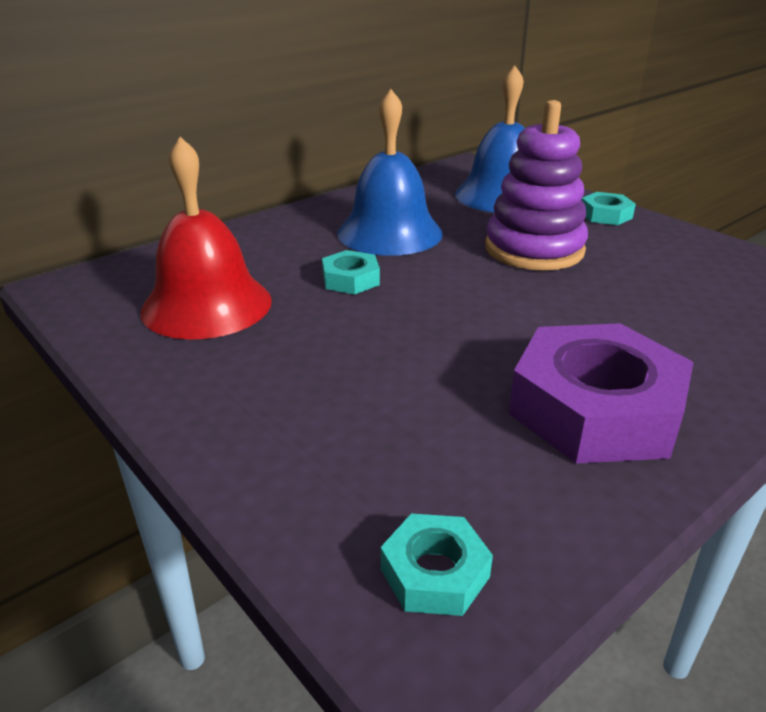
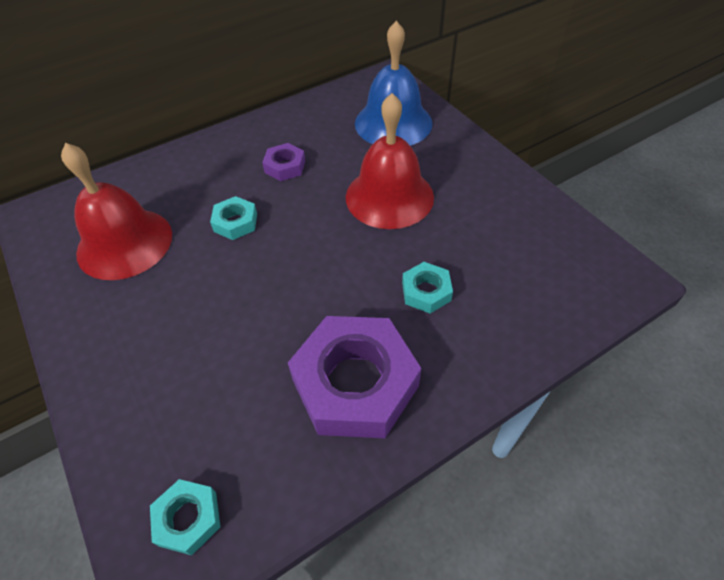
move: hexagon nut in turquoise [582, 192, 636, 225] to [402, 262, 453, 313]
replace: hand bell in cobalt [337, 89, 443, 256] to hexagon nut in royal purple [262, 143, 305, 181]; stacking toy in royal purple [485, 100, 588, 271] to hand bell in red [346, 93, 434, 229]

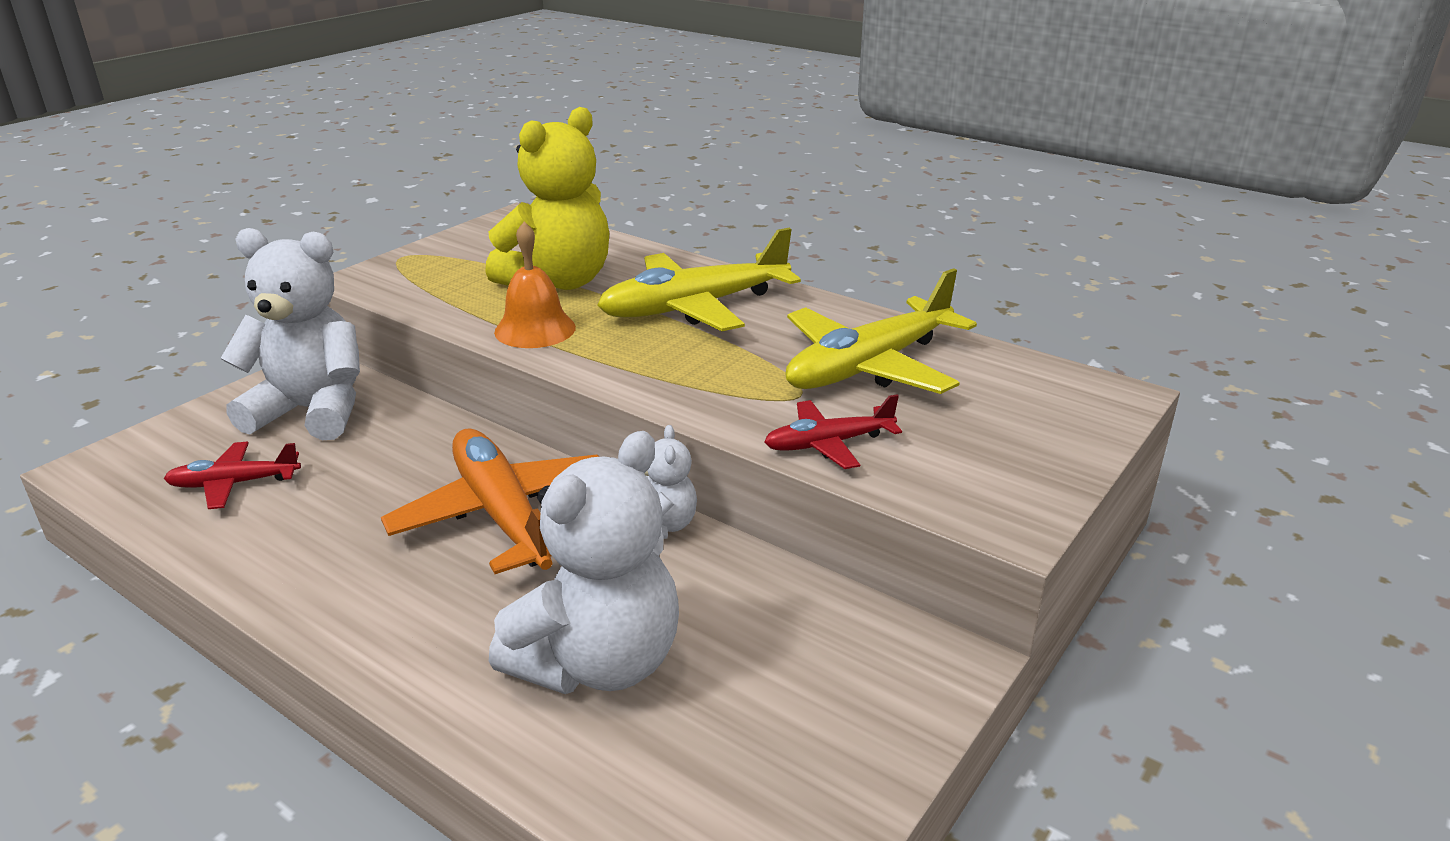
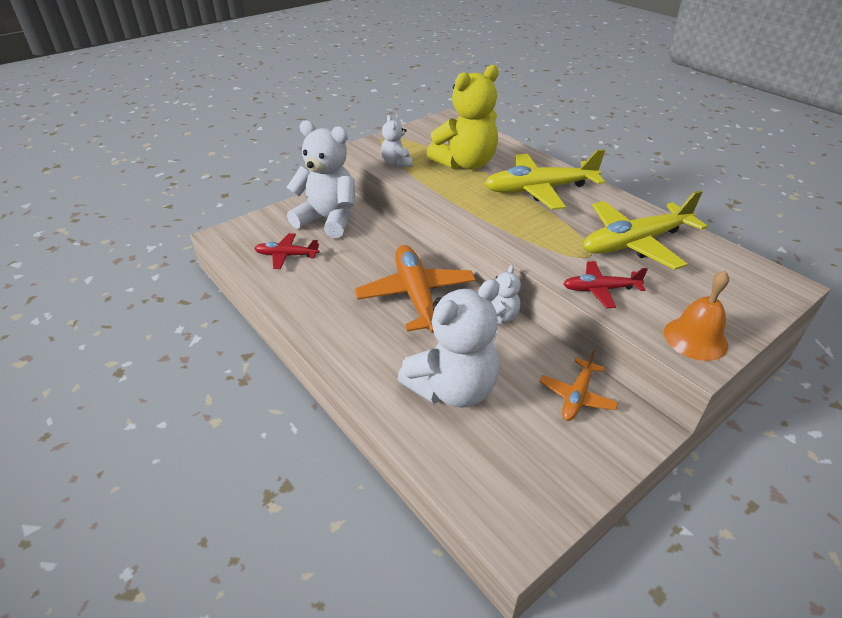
insert: teddy in snow-white [381, 115, 412, 167]; plane in bright orange [539, 350, 619, 421]
move: hand bell in bright orange [494, 222, 576, 348] to [664, 271, 729, 361]

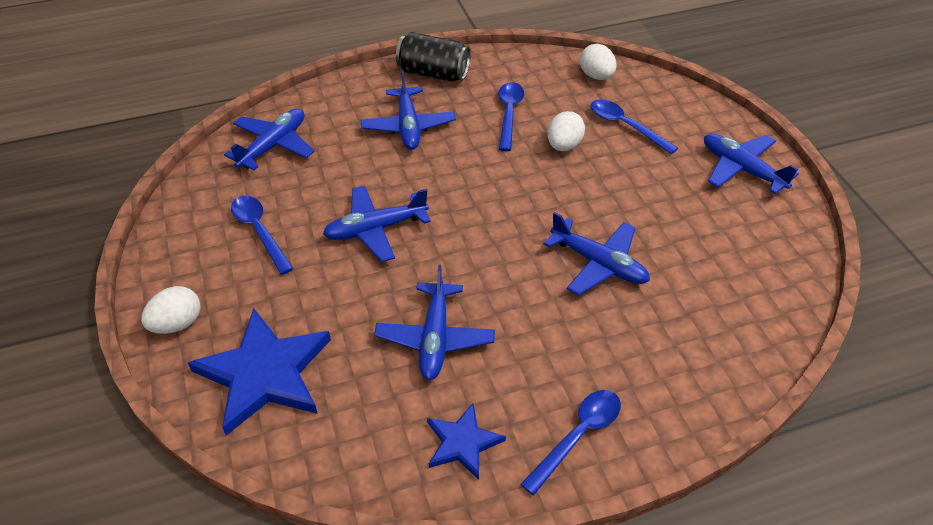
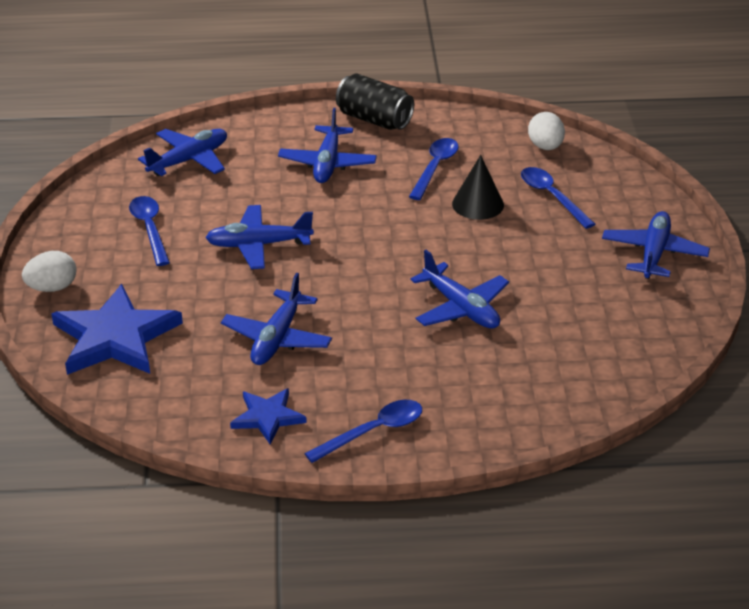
replace: egg shape in snow-white [548, 111, 585, 151] to solid cone in black [452, 155, 504, 220]
rotate: plane in cobalt [704, 134, 799, 194] = [602, 211, 710, 279] 45 degrees clockwise

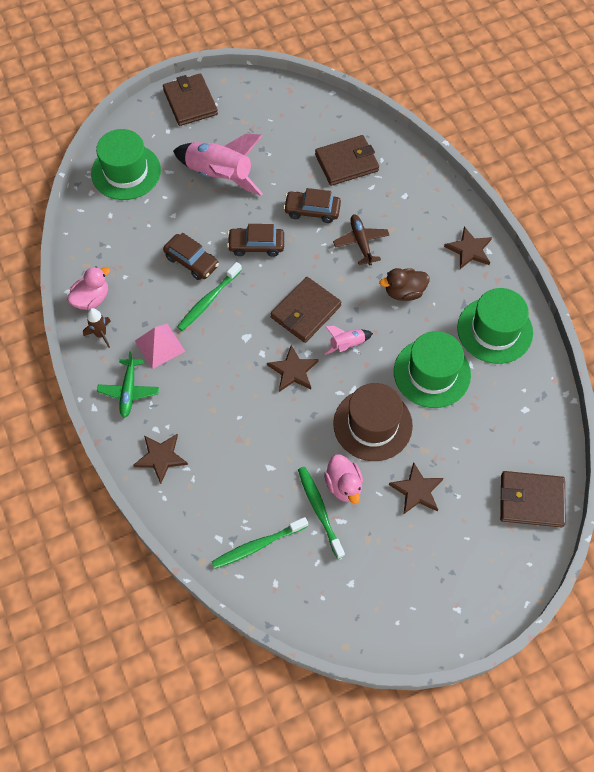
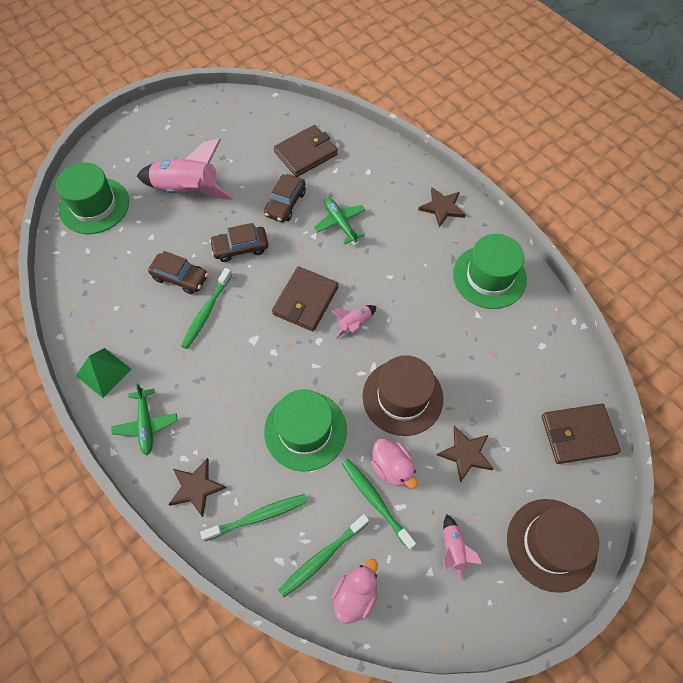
delete: card wallet in russet [163, 73, 218, 126]; rubber duck in russet [379, 268, 430, 301]; pyramid in rose-pink [135, 324, 185, 369]; five-pointed star in russet [267, 345, 318, 392]
insert: dental brush in green [200, 494, 307, 541]; hat in russet [507, 499, 599, 593]; spaceship in rose-pink [443, 515, 483, 581]
move: rubber duck in rose-pink [67, 266, 110, 310] to [331, 559, 378, 624]; hat in green [394, 331, 471, 408] to [264, 389, 347, 472]
replace: spaceship in russet [83, 308, 111, 348] to pyramid in green [76, 348, 131, 398]
recolor: plane in russet [333, 214, 389, 265] to plane in green [314, 198, 365, 244]
rotate: car in russet [283, 188, 341, 223] = [264, 174, 306, 222] 60 degrees counterclockwise

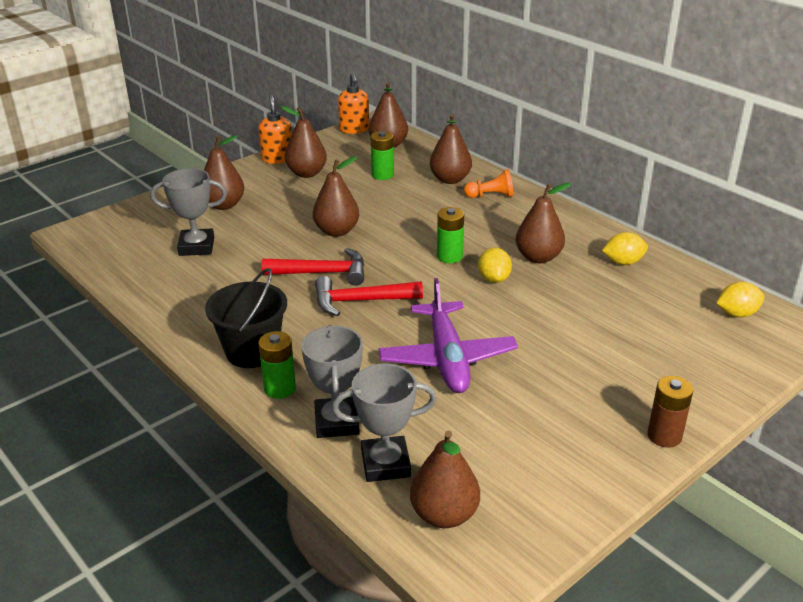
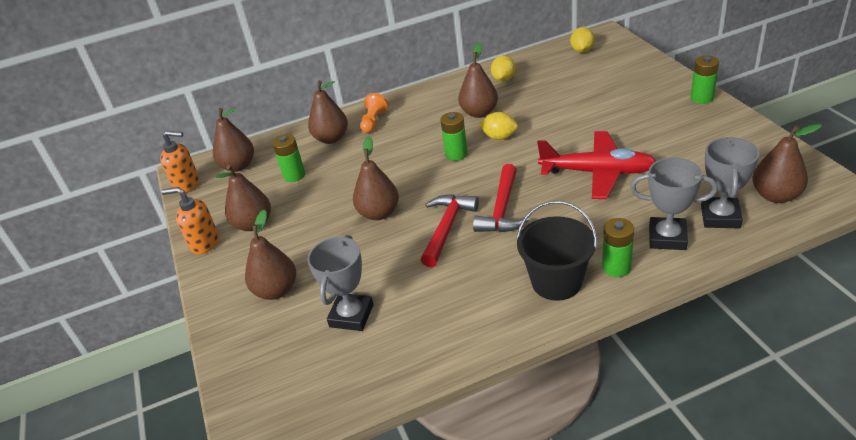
recolor: plane in royal purple [379, 278, 518, 393] to plane in red [537, 131, 656, 199]; battery in russet [647, 376, 693, 448] to battery in green [690, 56, 719, 104]

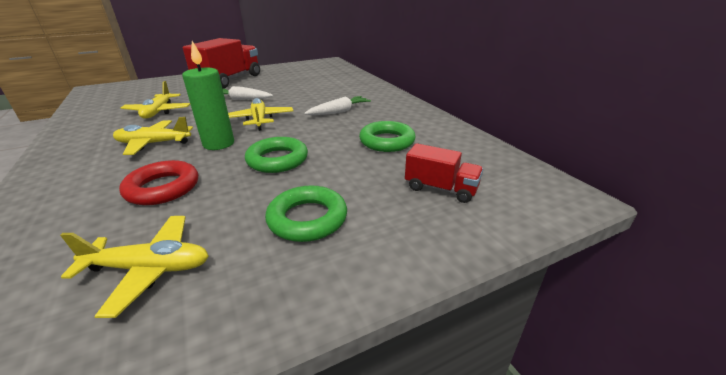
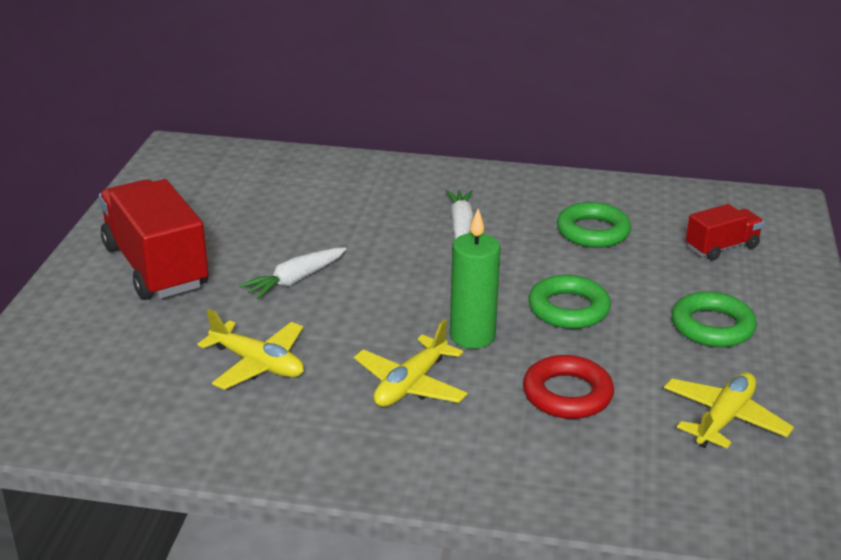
delete: plane in golden [228, 98, 293, 131]

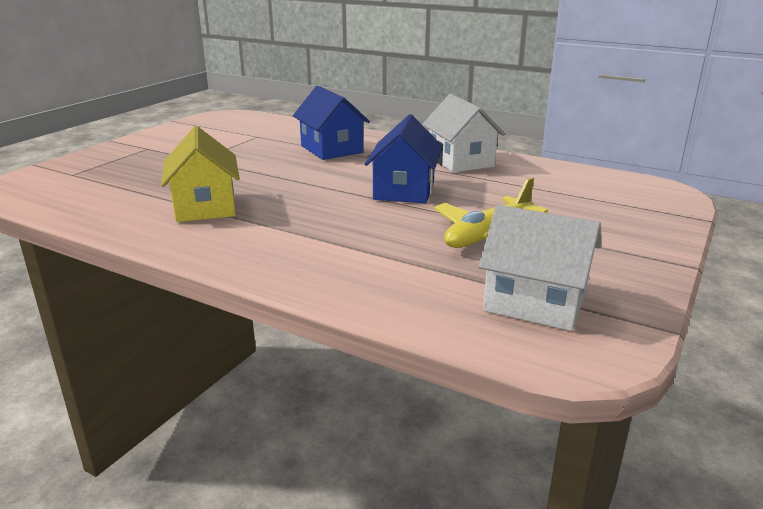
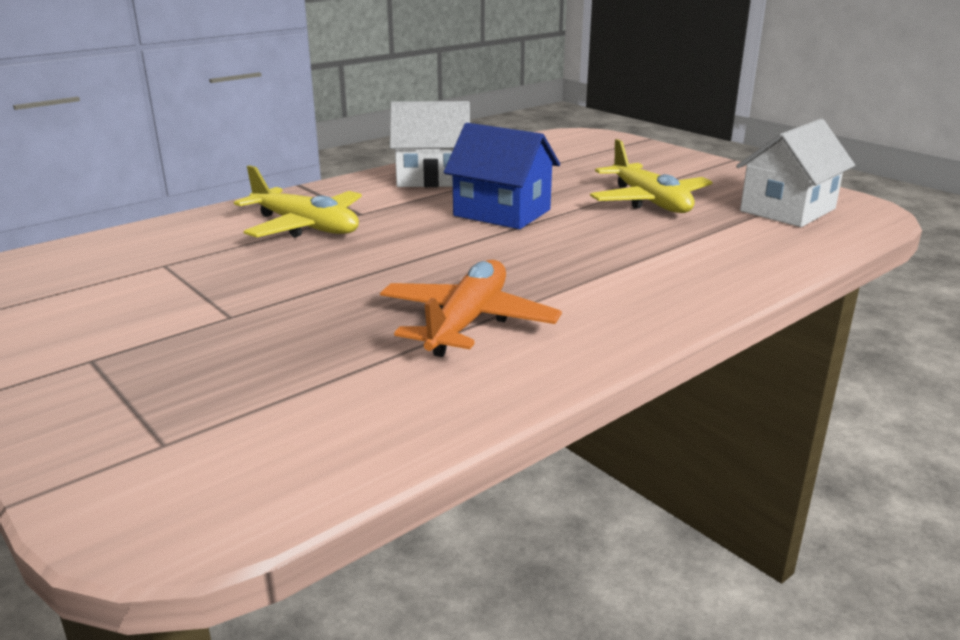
replace: cottage in cobalt [293, 86, 370, 160] to plane in golden [234, 165, 362, 238]; cottage in golden [161, 126, 240, 222] to plane in bright orange [380, 260, 562, 357]

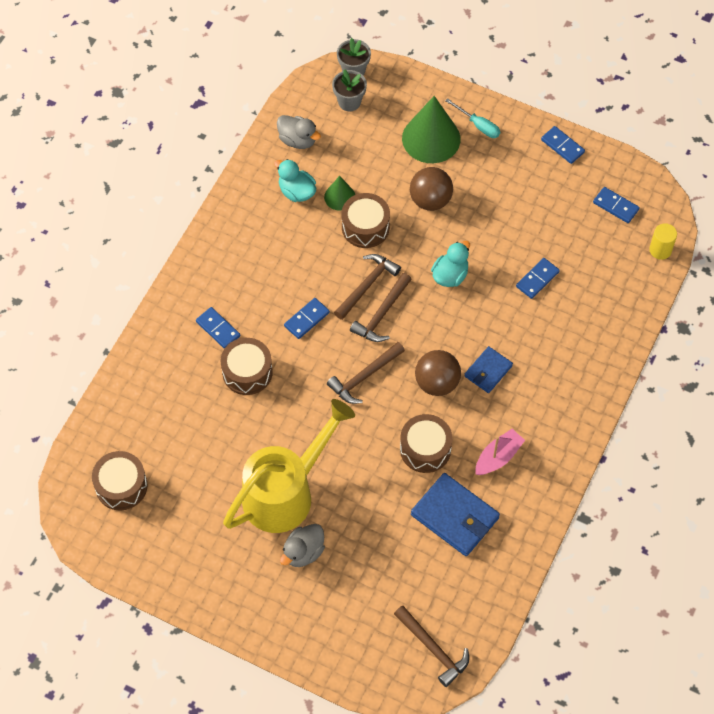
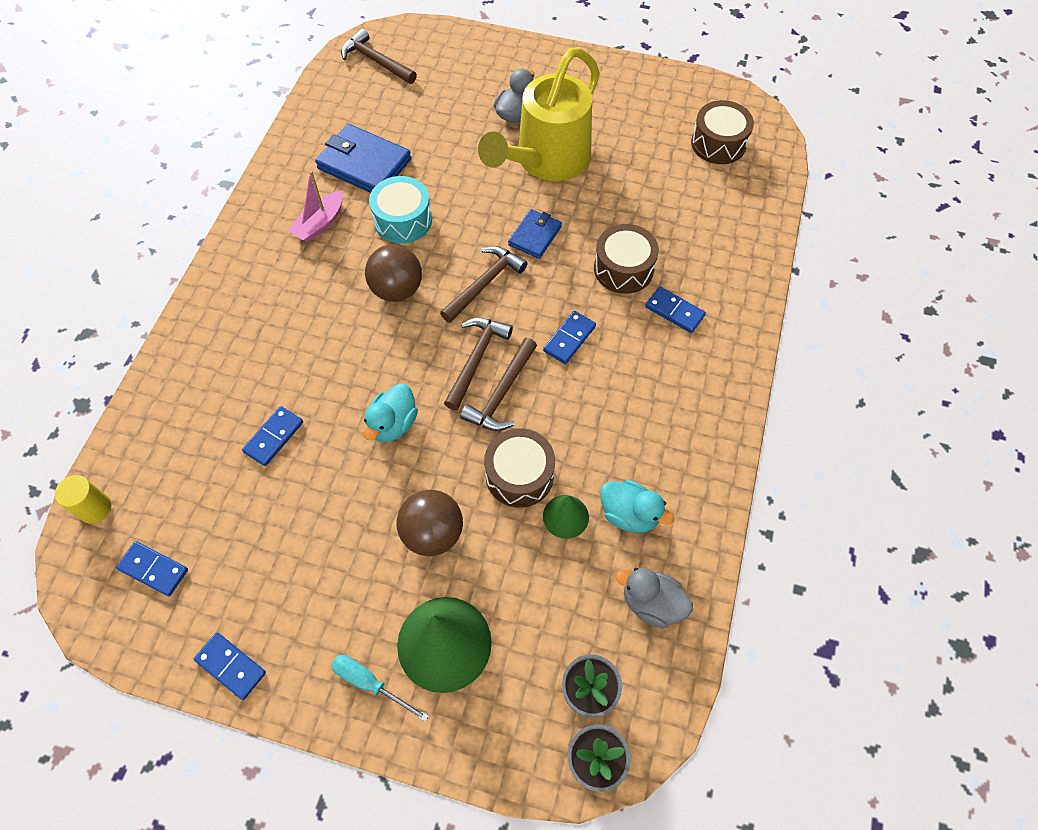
move: card wallet in cobalt [464, 346, 513, 393] to [508, 209, 562, 259]
recolor: snare drum in russet [400, 414, 452, 473] to snare drum in turquoise [369, 176, 432, 243]

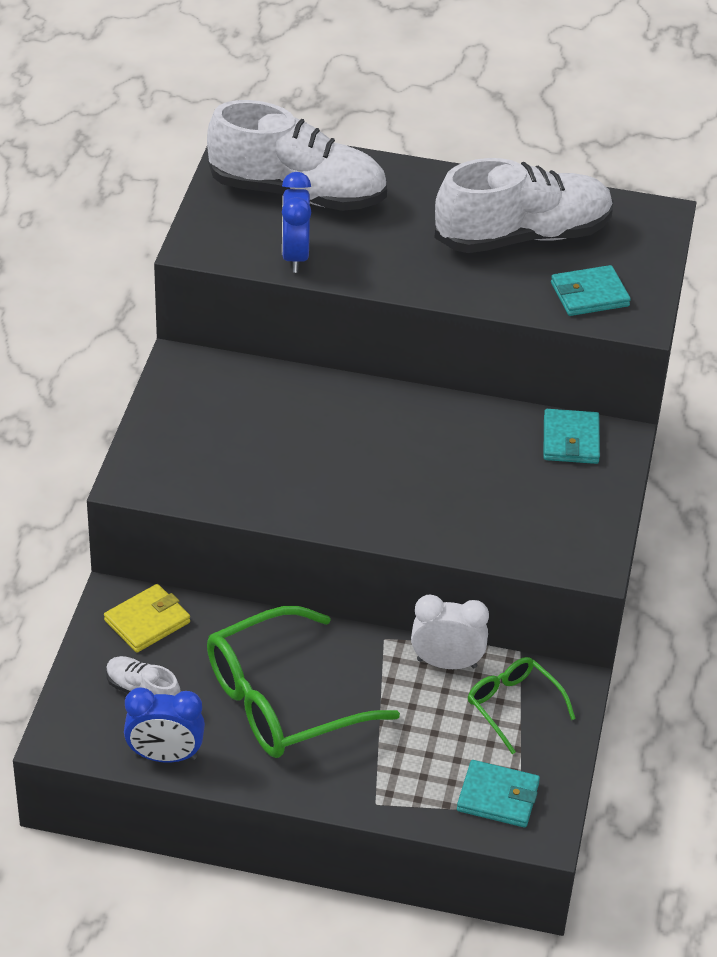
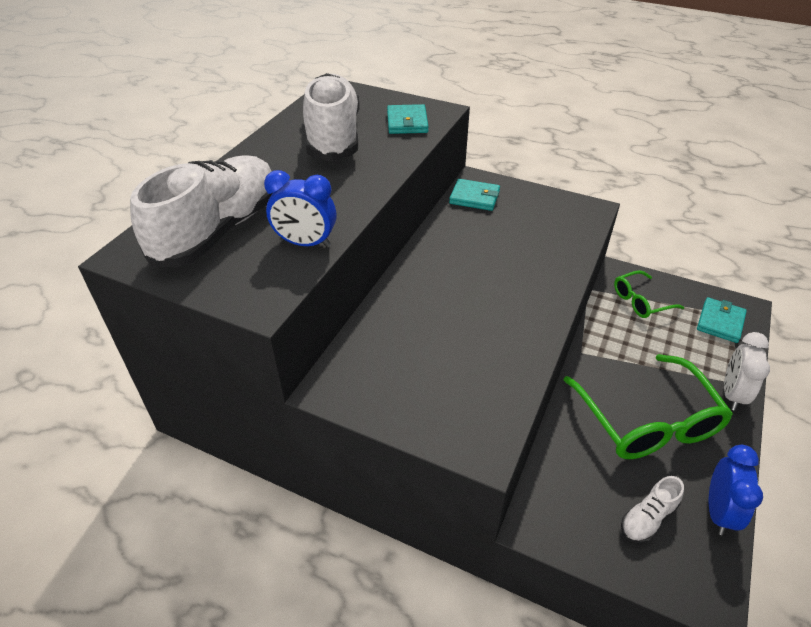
delete: card wallet in golden [104, 584, 190, 653]
move: bedside clock in snow-white [411, 594, 489, 669] to [724, 332, 770, 411]

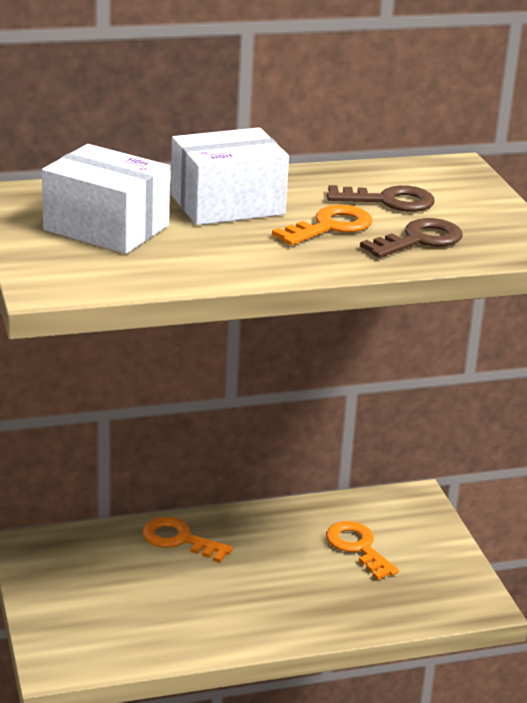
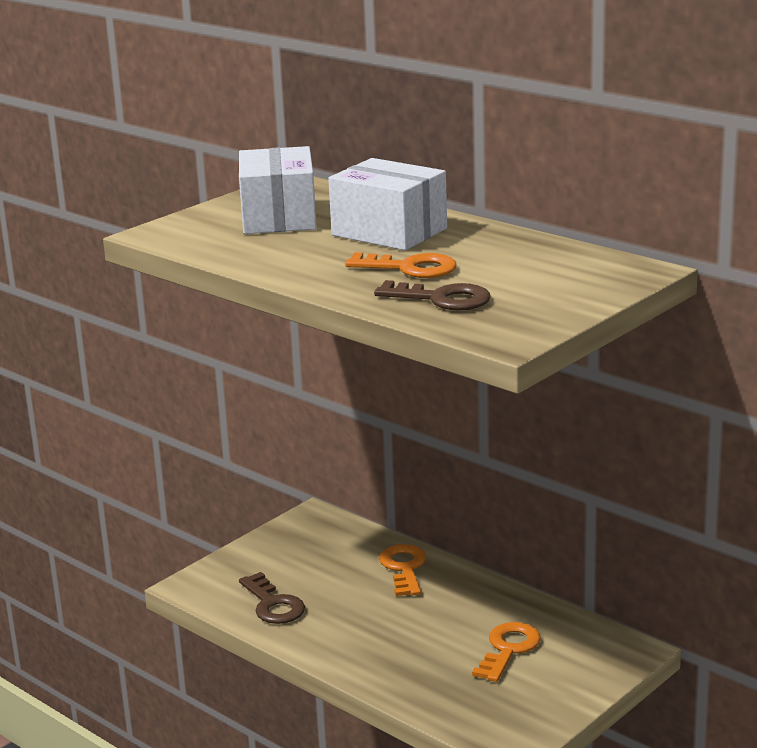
move: door key in russet [327, 185, 435, 212] to [239, 572, 305, 624]

